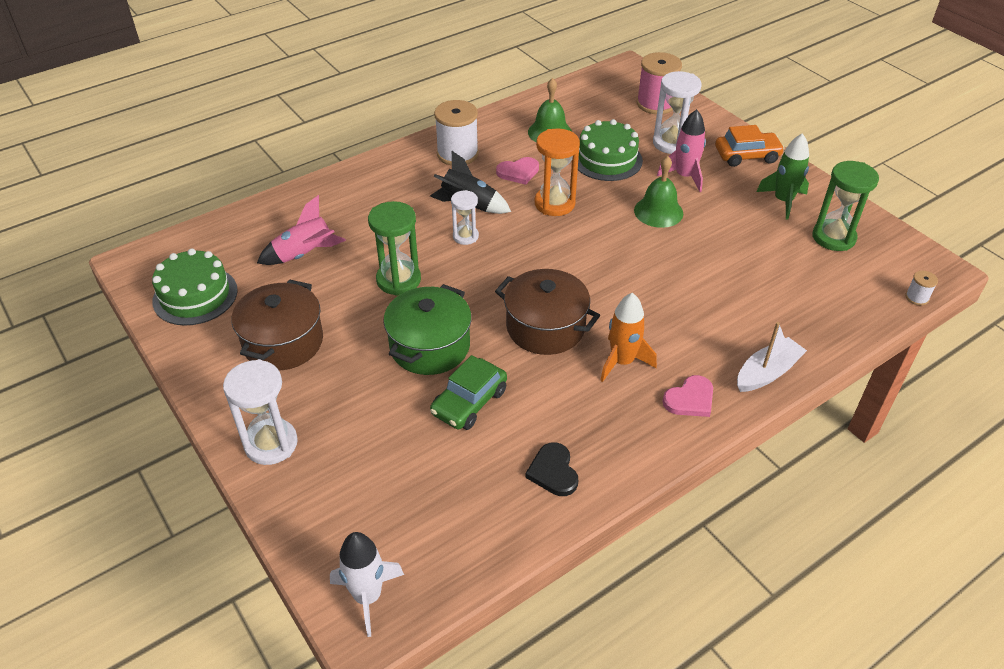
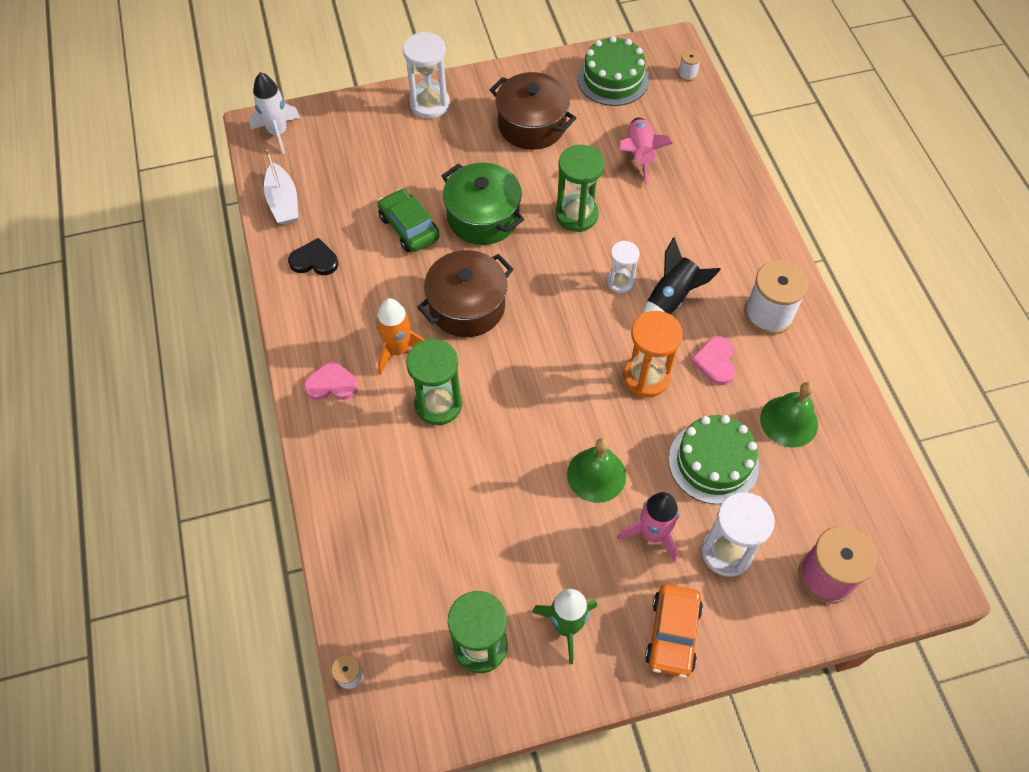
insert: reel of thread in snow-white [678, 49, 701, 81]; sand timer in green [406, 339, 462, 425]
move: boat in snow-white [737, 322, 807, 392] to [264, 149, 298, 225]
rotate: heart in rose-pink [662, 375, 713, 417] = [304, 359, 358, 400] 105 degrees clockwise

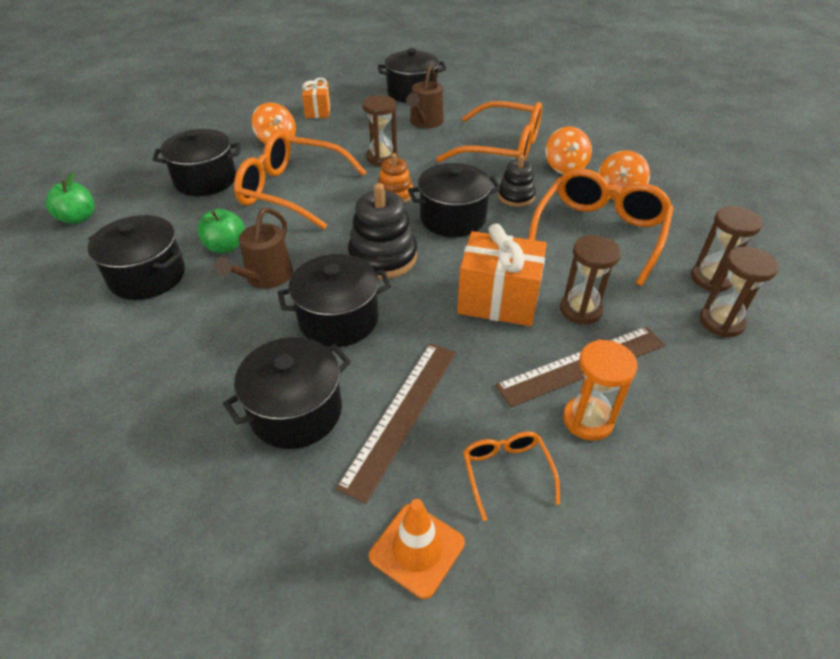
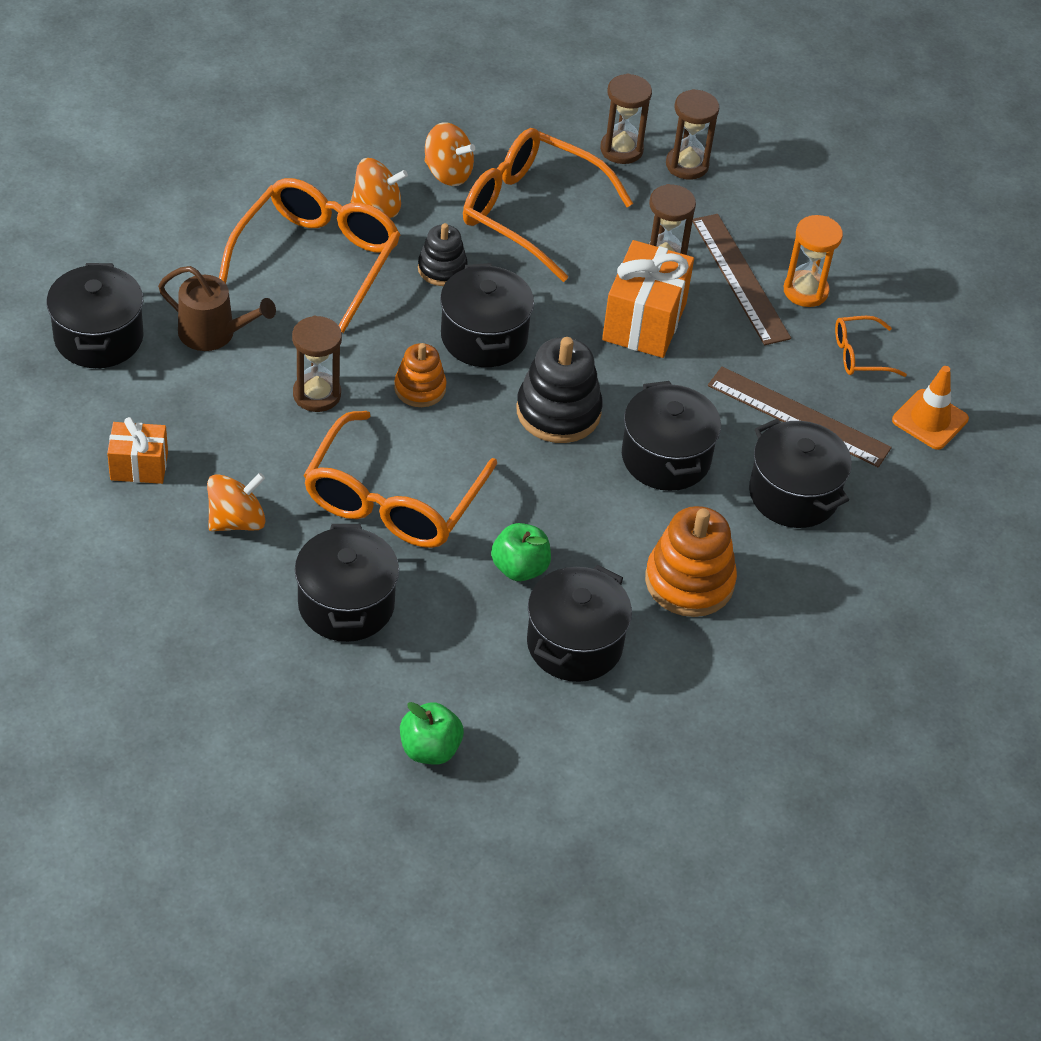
delete: watering can in russet [214, 208, 293, 288]
insert: stacking toy in bright orange [645, 506, 737, 617]

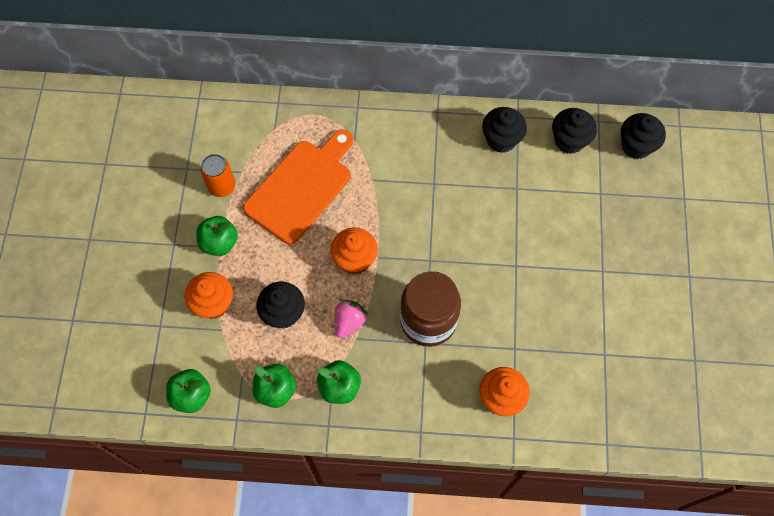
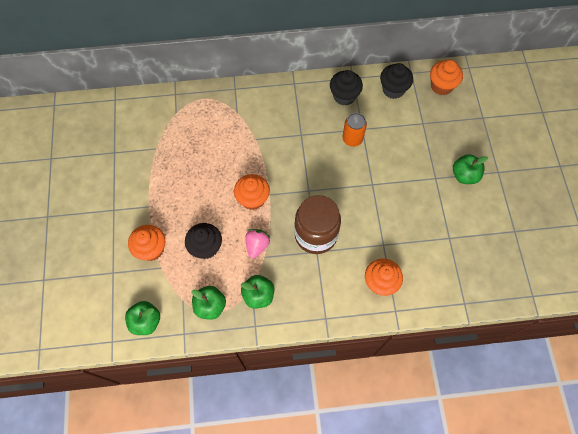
delete: chopping board in bright orange [243, 129, 353, 244]
move: soda can in bright orange [200, 154, 235, 197] to [342, 113, 367, 147]; apple in green [196, 216, 238, 256] to [453, 154, 488, 184]
recolor: muffin in black [621, 113, 666, 159] to muffin in bright orange [430, 60, 463, 95]

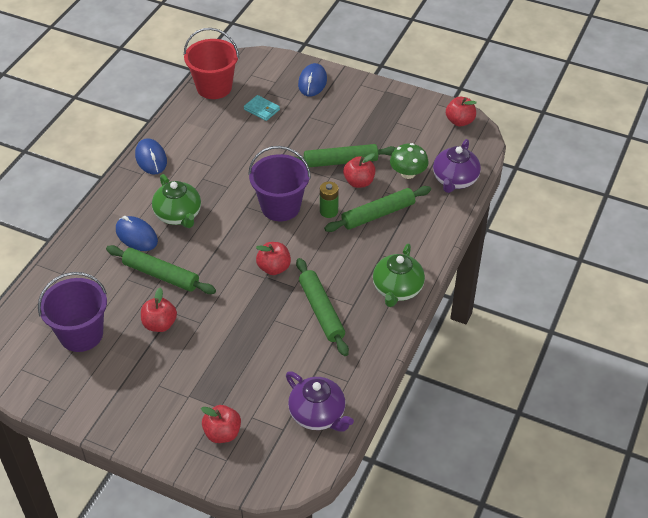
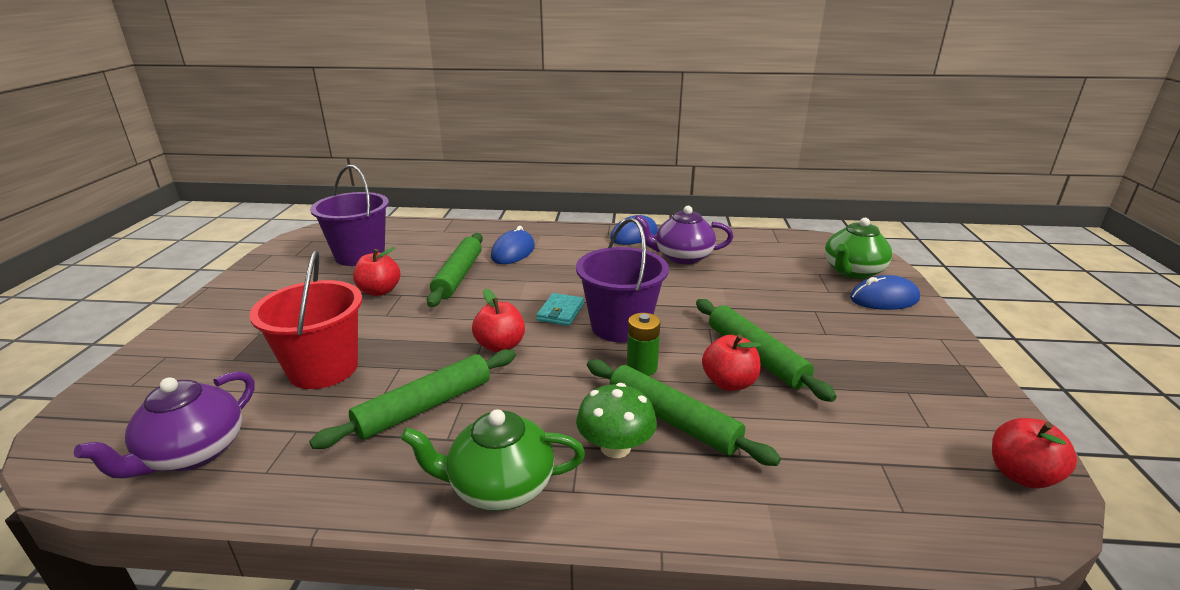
delete: apple in red [201, 405, 241, 443]
move: sand bucket in red [184, 28, 239, 99] to [249, 251, 362, 389]; card wallet in turquoise [244, 95, 280, 121] to [536, 293, 584, 326]; tea pot in royal purple [433, 139, 481, 193] to [635, 206, 733, 264]; fungus in green [390, 143, 429, 179] to [576, 383, 657, 458]; tea pot in green [152, 174, 201, 228] to [825, 218, 892, 279]

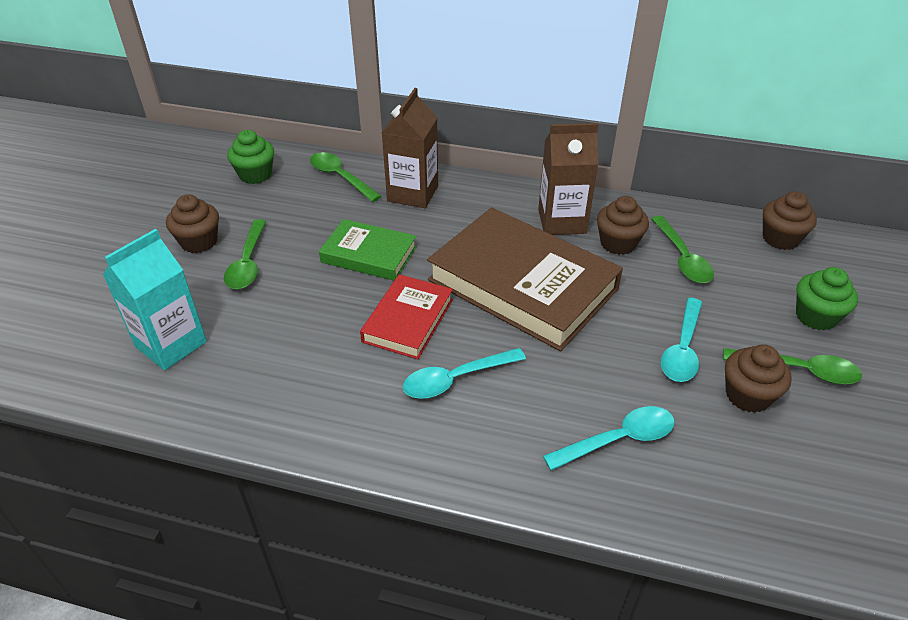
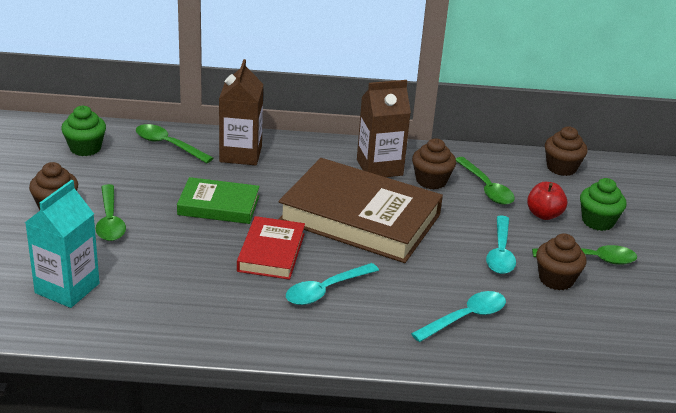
insert: apple in red [527, 182, 567, 220]

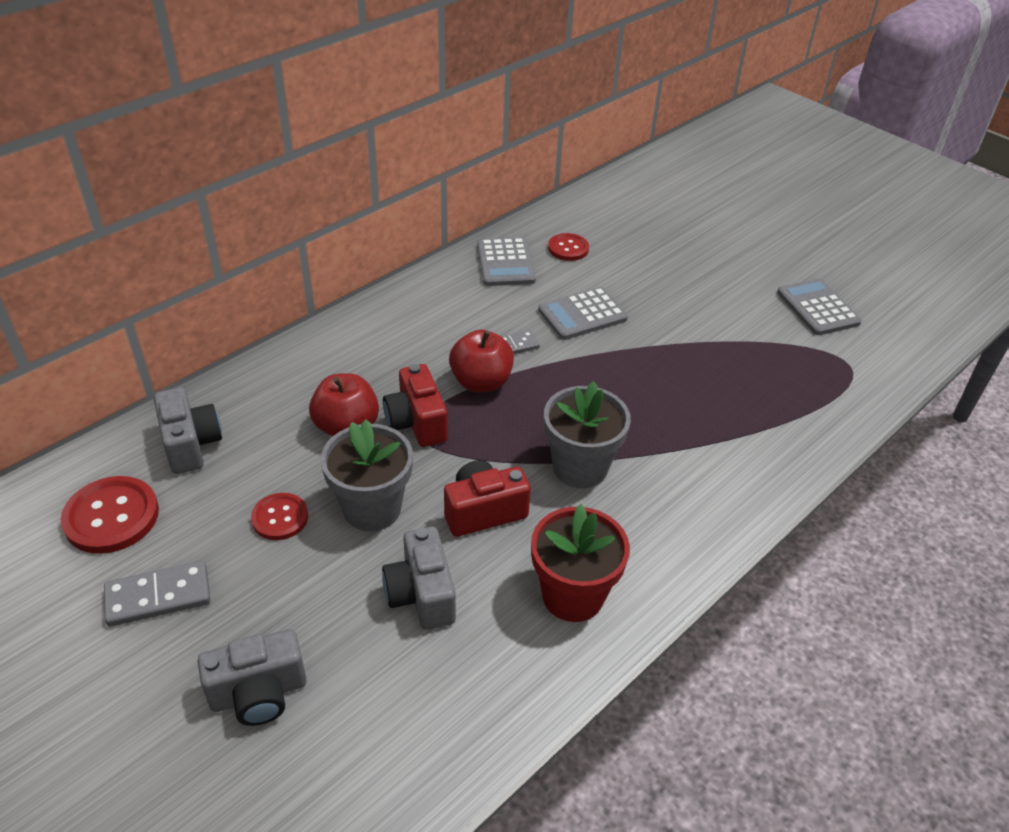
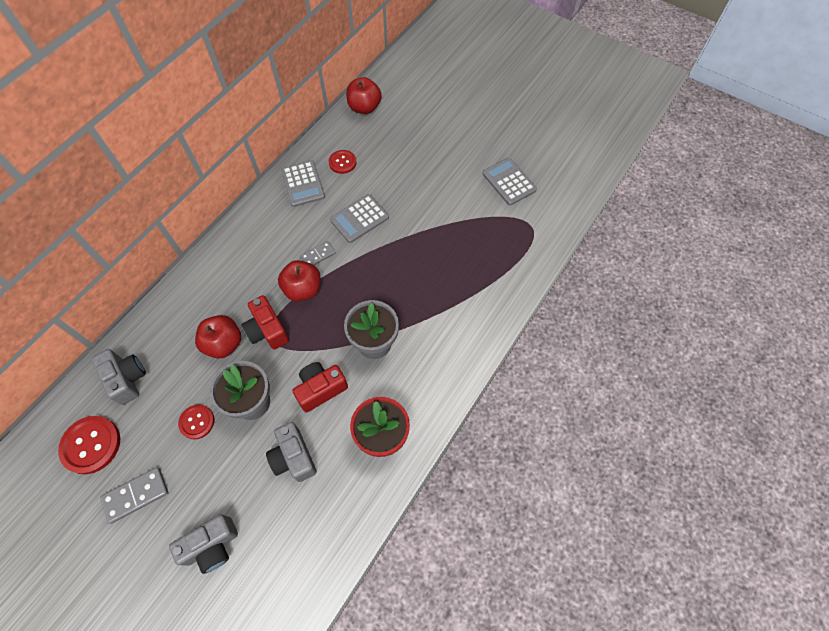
insert: apple in red [346, 77, 382, 114]

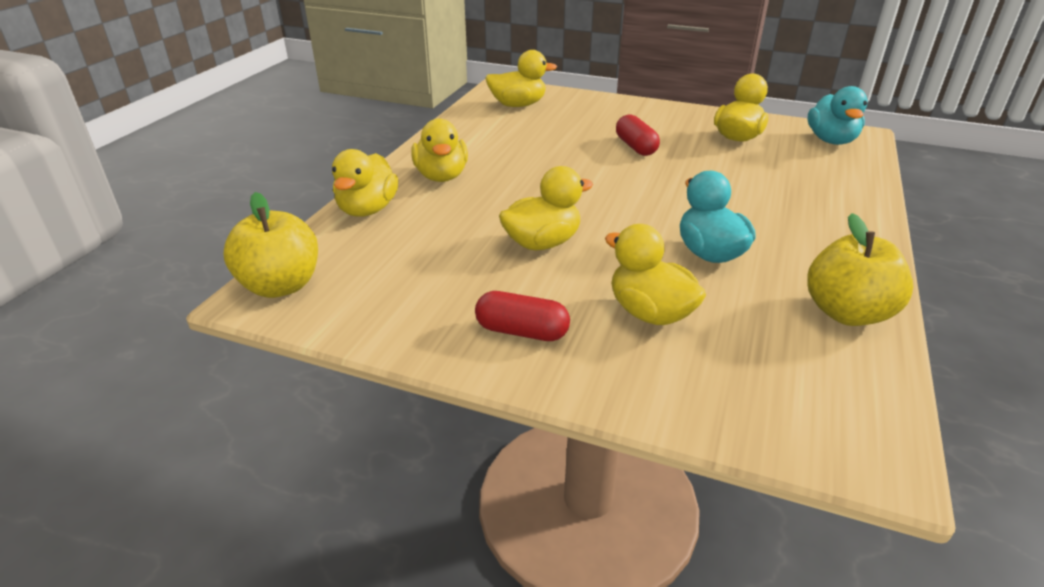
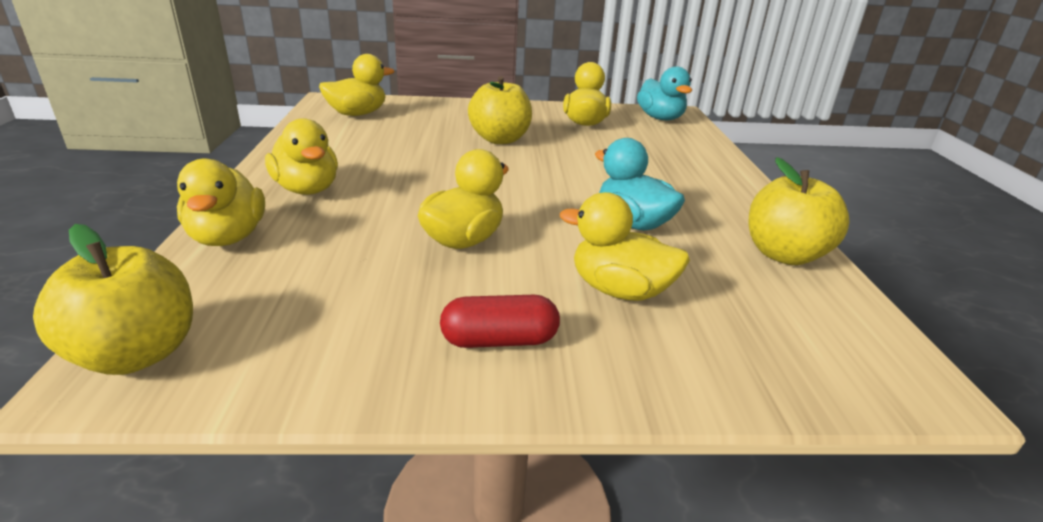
replace: pill in red [616, 114, 660, 156] to apple in golden [468, 76, 532, 144]

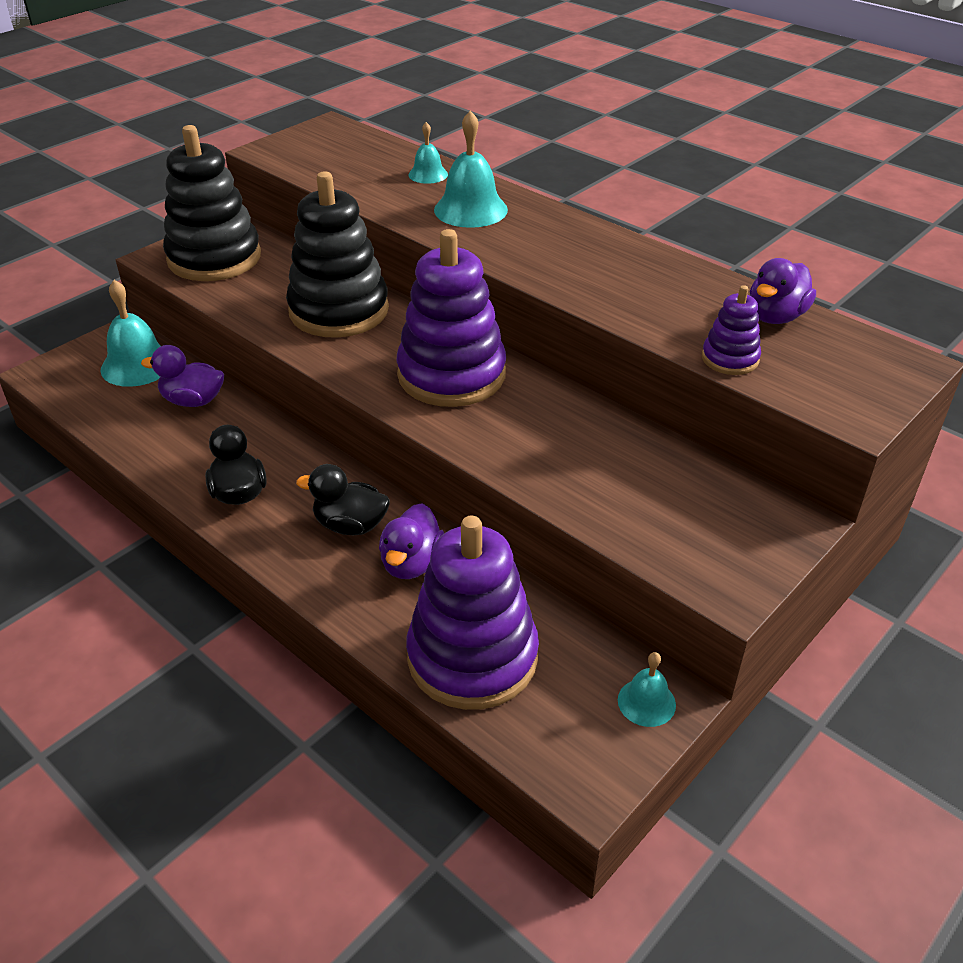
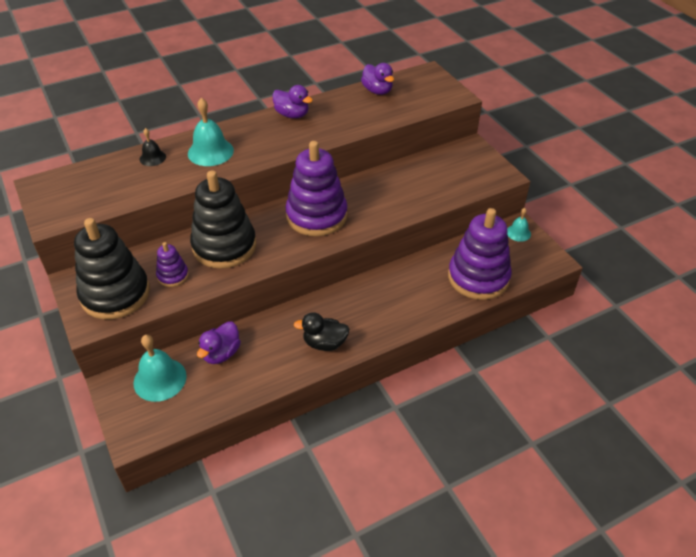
delete: rubber duck in black [296, 464, 390, 535]
move: stacking toy in royal purple [702, 285, 761, 375] to [156, 242, 189, 287]; rubber duck in royal purple [379, 503, 444, 579] to [272, 85, 313, 118]
recolor: hand bell in turquoise [408, 122, 448, 184] to hand bell in black [140, 128, 166, 166]

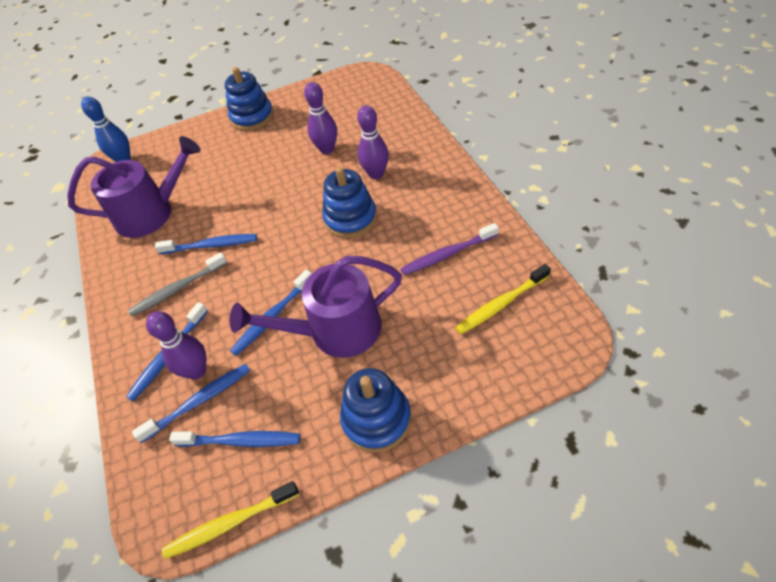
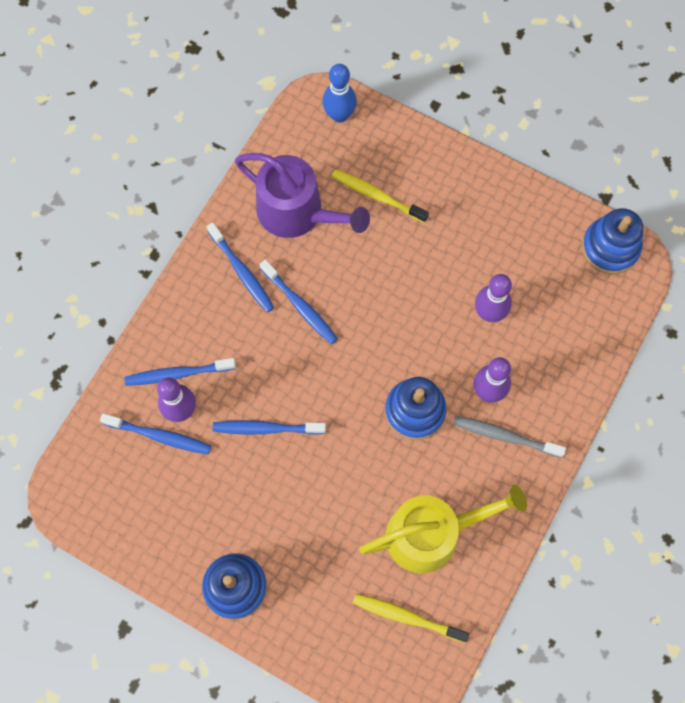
delete: watering can in royal purple [230, 256, 402, 358]
move: stacking toy in cobalt [225, 67, 274, 131] to [582, 208, 643, 274]; dental brush in grey [128, 252, 227, 317] to [453, 416, 566, 458]; dental brush in cobalt [169, 431, 300, 447] to [206, 222, 274, 312]; dental brush in golden [162, 481, 299, 559] to [332, 169, 429, 223]
replace: dental brush in royal purple [401, 223, 499, 275] to watering can in golden [359, 485, 527, 573]

